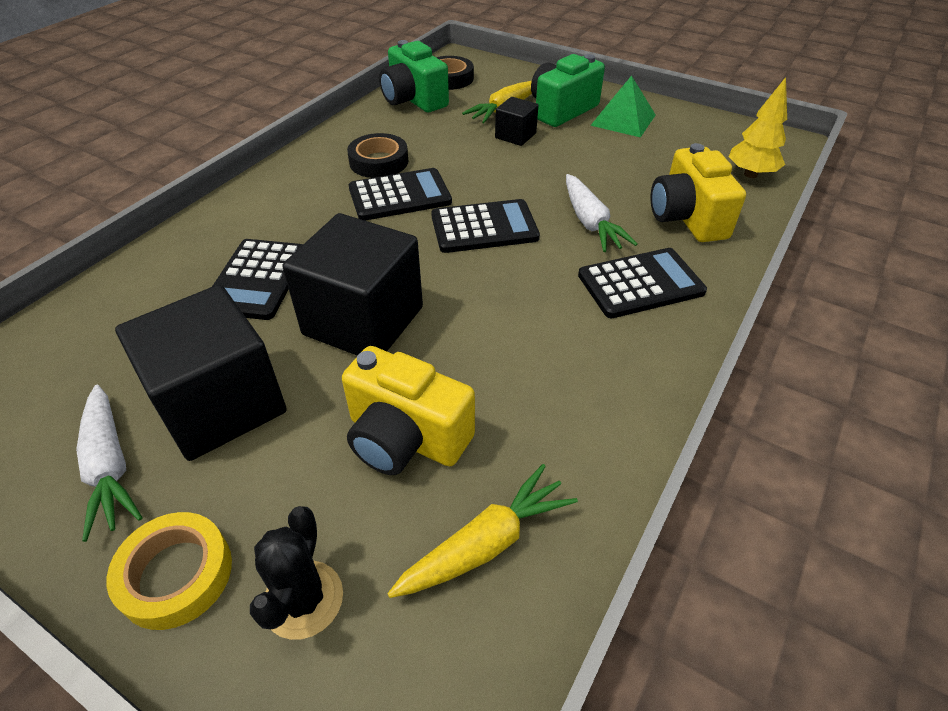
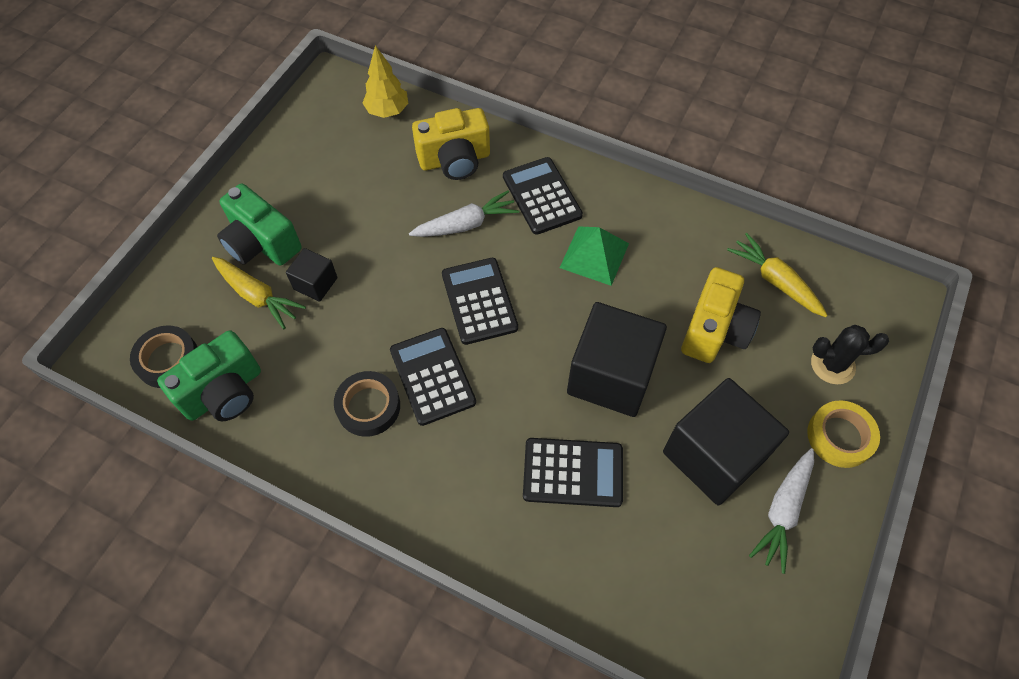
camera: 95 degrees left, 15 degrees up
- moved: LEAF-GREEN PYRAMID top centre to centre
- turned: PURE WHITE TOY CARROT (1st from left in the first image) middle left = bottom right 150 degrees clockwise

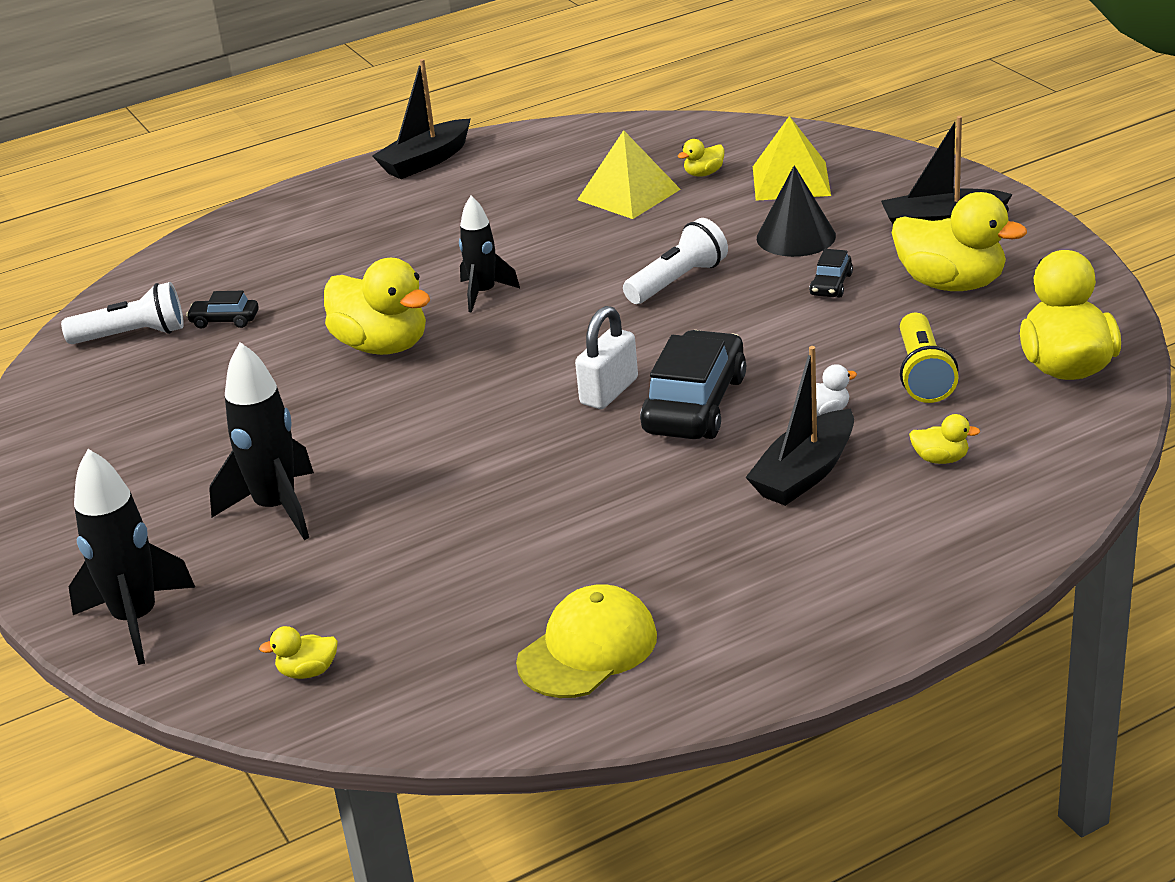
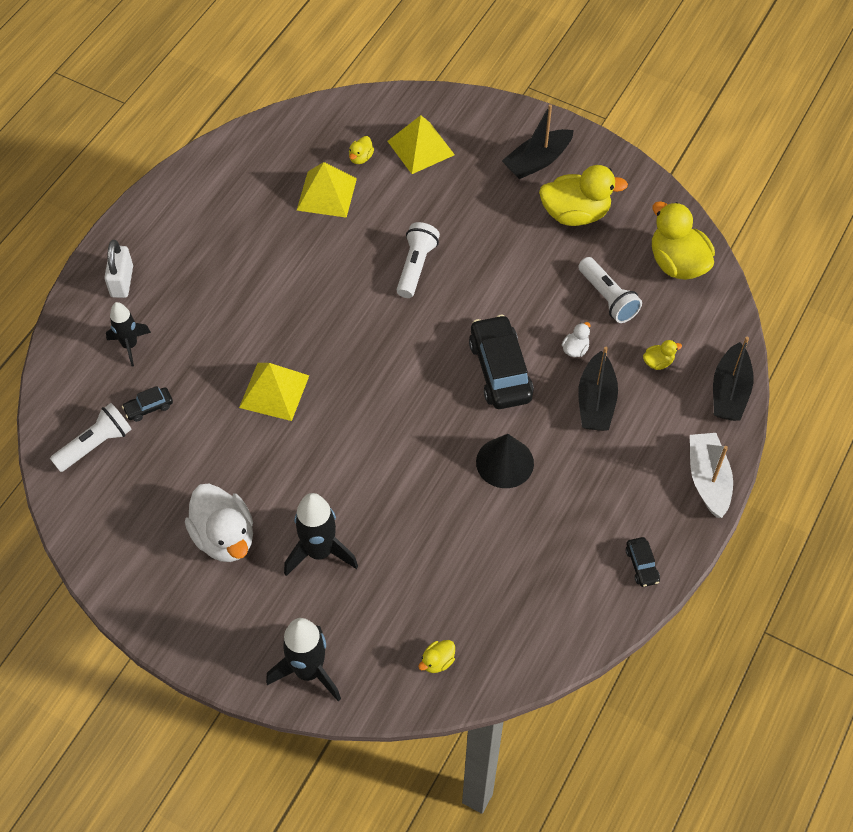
camera: 35 degrees left, 25 degrees up
- moved: EBONY BOAT (1st from left in the first image) top centre to EBONY BOAT (3rd from left) middle right
- moved: EBONY CONE SHAPE top right to centre
- moved: EBONY TOY ROCKET (3rd from left in the first image) top centre to EBONY TOY ROCKET (1st from left) middle left
- moved: EBONY CAR (3rd from left) top right to bottom right
- replaced: GOLDEN DUCK (2nd from left) middle left to GOLDEN PYRAMID (1st from left) middle left
- moved: PURE WHITE SMALL LOCK centre to top left
- recoloured: GOLDEN POCKET TORCH middle right to PURE WHITE POCKET TORCH (3rd from left) middle right
- removed: GOLDEN PEAKED CAP bottom centre
- added: PURE WHITE BOAT middle right
- added: PURE WHITE DUCK (1st from left) middle left

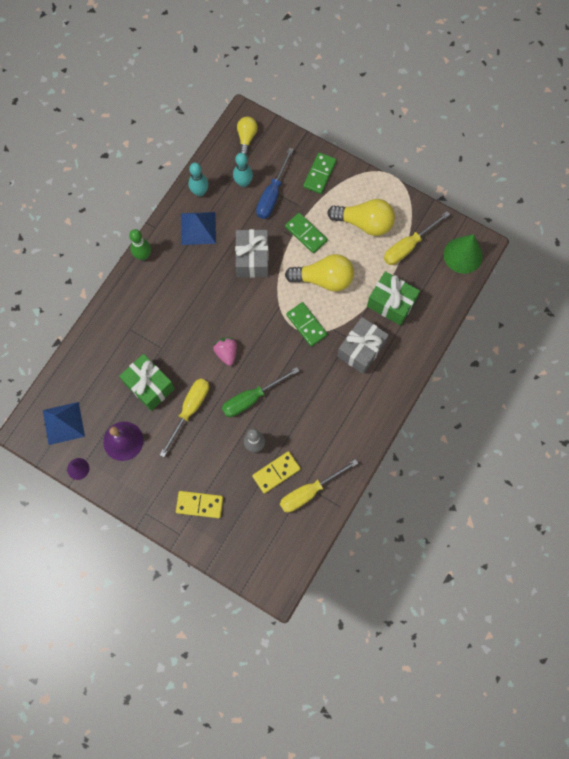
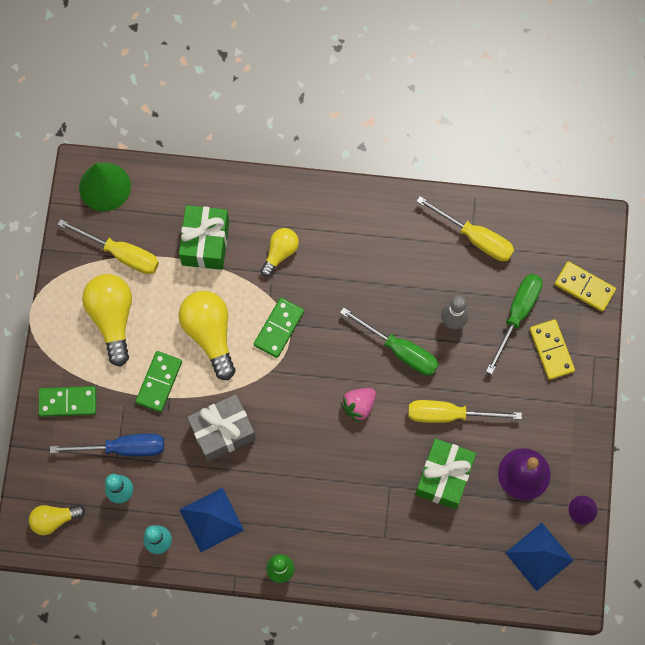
camera: 115 degrees left, 0 degrees up
- replaced: GREY WRAPPED GIFT (2nd from left) centre to GOLDEN LIGHT BULB (4th from left) centre
- moved: GOLDEN DOMINO (2nd from left) centre to middle right
- added: LEAF-GREEN HAND SCREWDRIVER (2nd from left) middle right

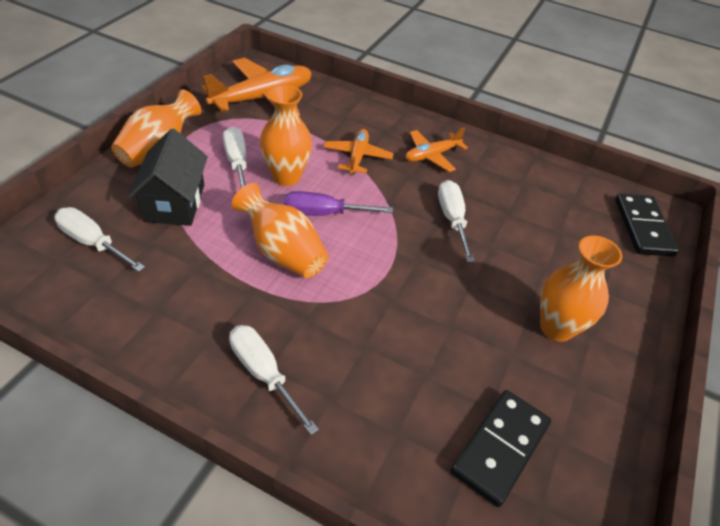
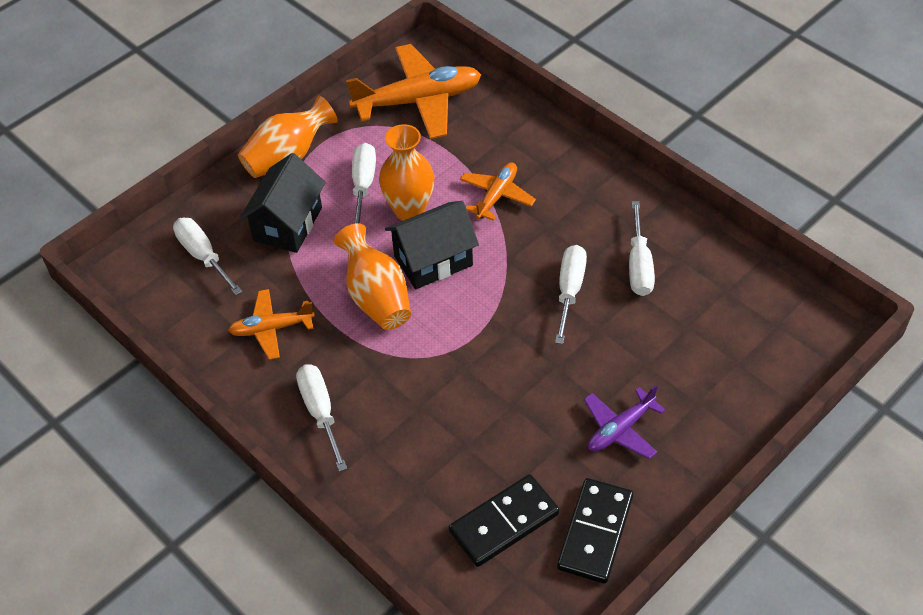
camera: 25 degrees right, 5 degrees up
- moved: ORANGE-COLOURED TOY PLANE (3rd from left in the first image) top centre to ORANGE-COLOURED TOY PLANE (1st from left) middle left
- replaced: ROYAL PURPLE HAND SCREWDRIVER centre to EBONY COTTAGE (2nd from left) centre
- moved: EBONY DOMINO (2nd from left) middle right to bottom centre
- replaced: ORANGE-COLOURED TALL VASE (4th from left) middle right to ROYAL PURPLE TOY PLANE bottom right
- added: PURE WHITE HAND SCREWDRIVER (5th from left) middle right

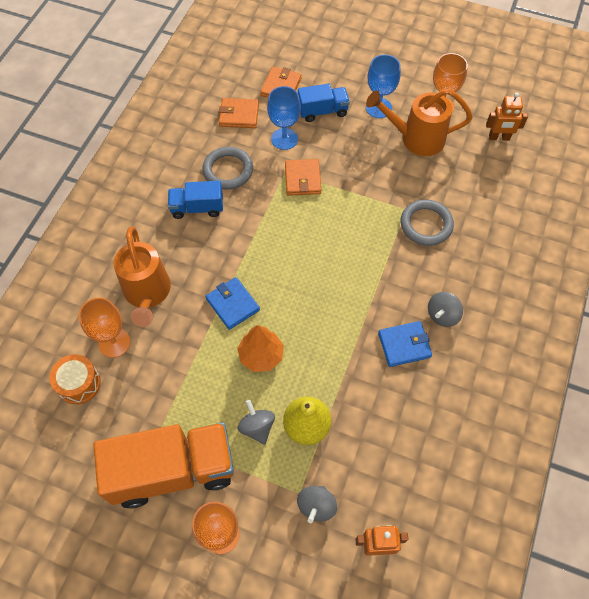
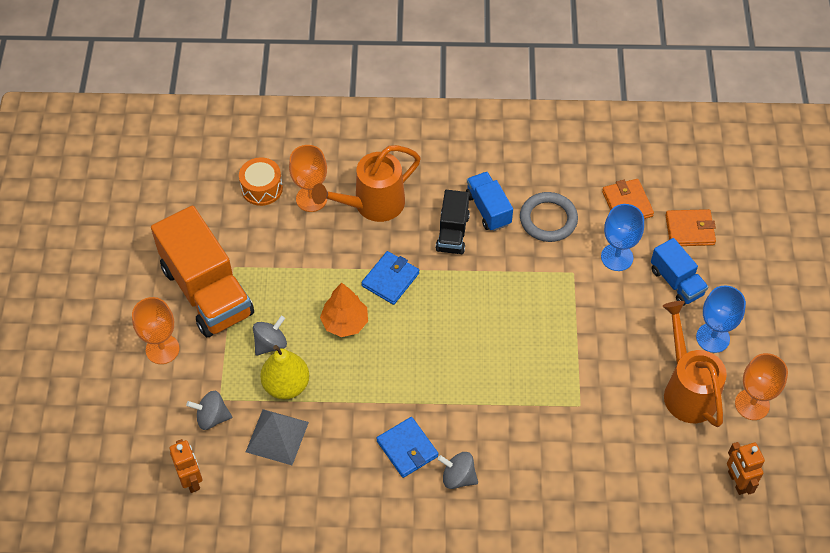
camera: 70 degrees right, 5 degrees down
- removed: ORANGE-COLOURED WALLET (3rd from left) top centre
- removed: GREY HOOP (2nd from left) middle right
- added: EBONY TOY TRUCK centre
- added: GREY PYRAMID bottom centre

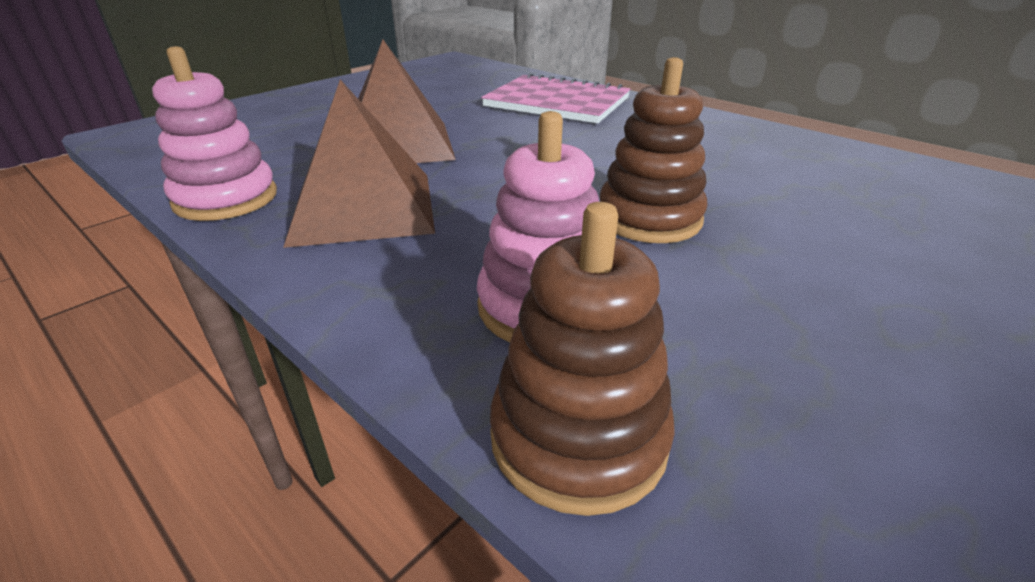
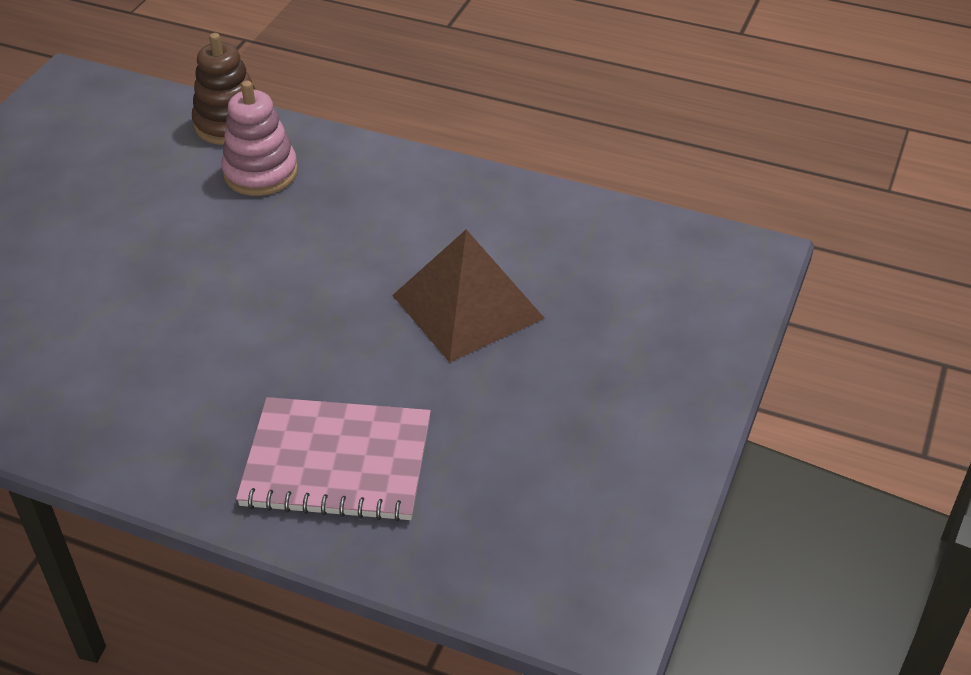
camera: 160 degrees right, 10 degrees up
- removed: ROSY RING STACKER (1st from left) top left
- removed: DARK BROWN RING STACKER (2nd from left) top centre
- removed: DARK BROWN PYRAMID (1st from left) top centre

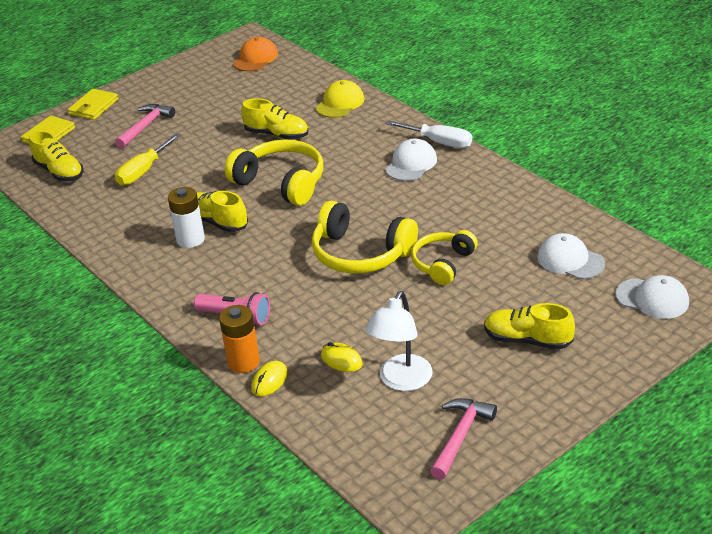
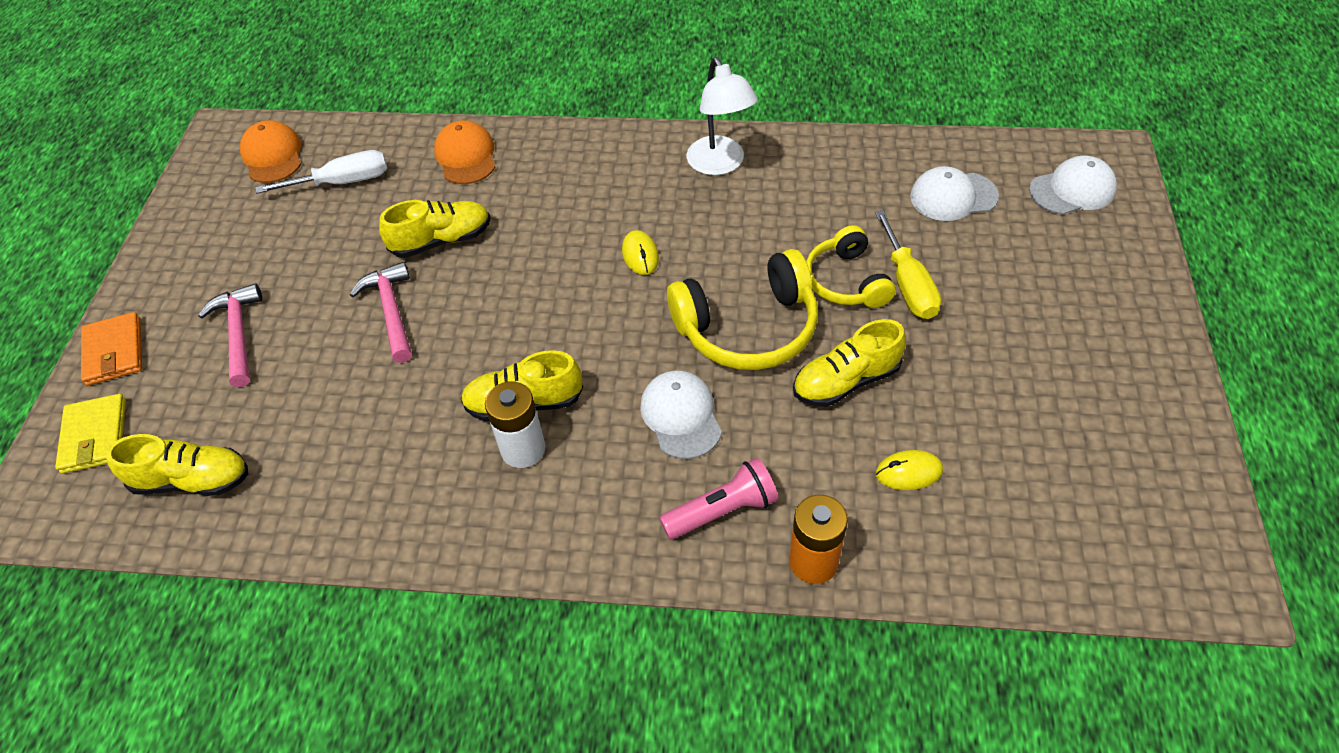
camera: 45 degrees left, 15 degrees up
- recoloured: GOLDEN PEAKED CAP top centre to ORANGE-COLOURED PEAKED CAP (2nd from left) top centre
- recoloured: GOLDEN WALLET (2nd from left) top left to ORANGE-COLOURED WALLET middle left
- moved: PURE WHITE HAND SCREWDRIVER top centre to top left
- moved: GOLDEN HAND SCREWDRIVER top left to middle right
- removed: GOLDEN HEADPHONES (1st from left) top centre
- moved: PURE WHITE PEAKED CAP (1st from left) top centre to centre
- moved: PURE WHITE LAMP centre to top centre
- moved: GOLDEN SNEAKER (4th from left) middle right to centre
- moved: GOLDEN COMPUTER MOUSE (1st from left) bottom centre to centre
- moved: ROSY CARPENTER'S HAMMER (2nd from left) bottom centre to middle left

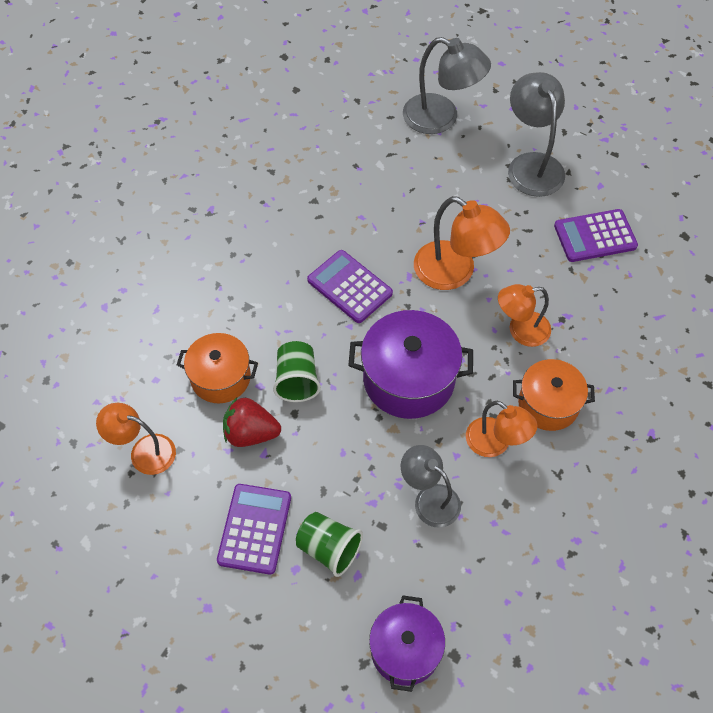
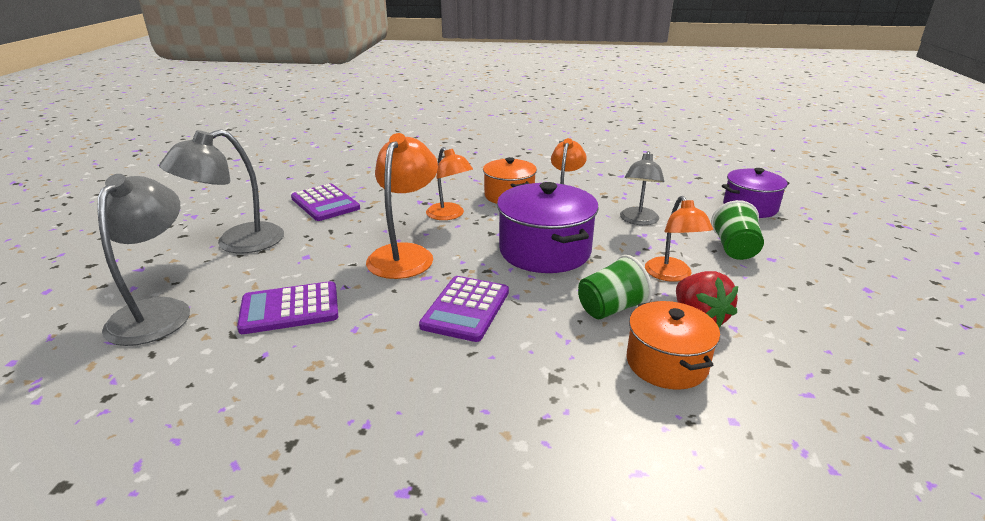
camera: 115 degrees left, 30 degrees down
- moved: ORANGE-COLOURED LAMP (1st from left in the first image) middle left to ORANGE-COLOURED LAMP (4th from left) middle right
- moved: ROYAL PURPLE CALCULATOR (1st from left) bottom centre to middle left

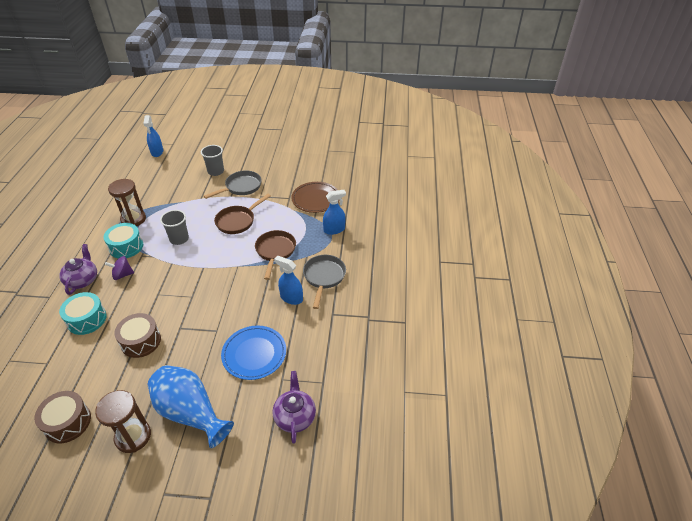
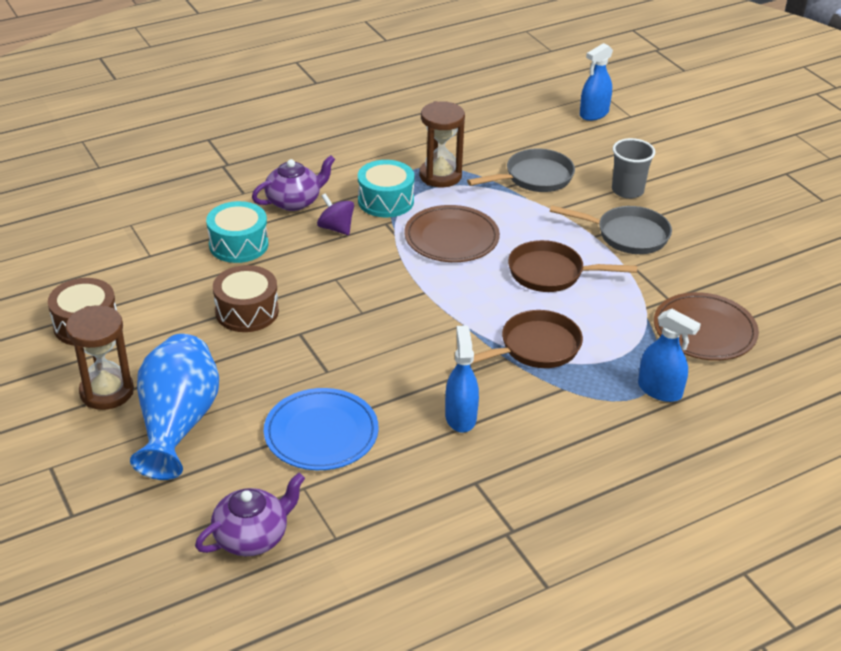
camera: 55 degrees right, 5 degrees down
- replaced: GREY TUMBLER (1st from left) middle left to DARK BROWN DINNER PLATE (1st from left) centre
- moved: GREY FRYING PAN (2nd from left in the first image) centre to GREY FRYING PAN (1st from left) top centre

